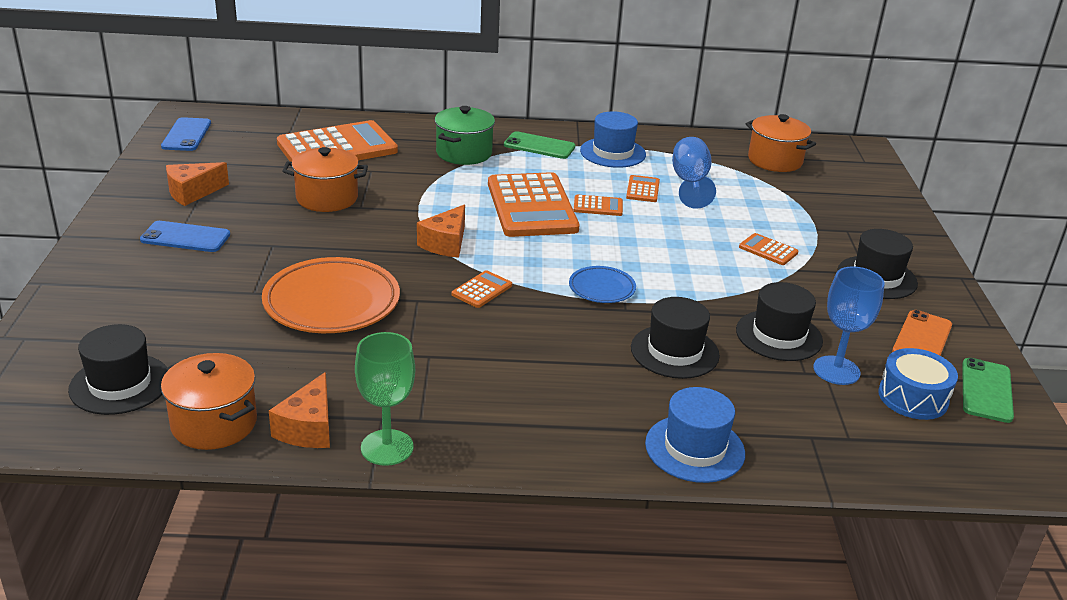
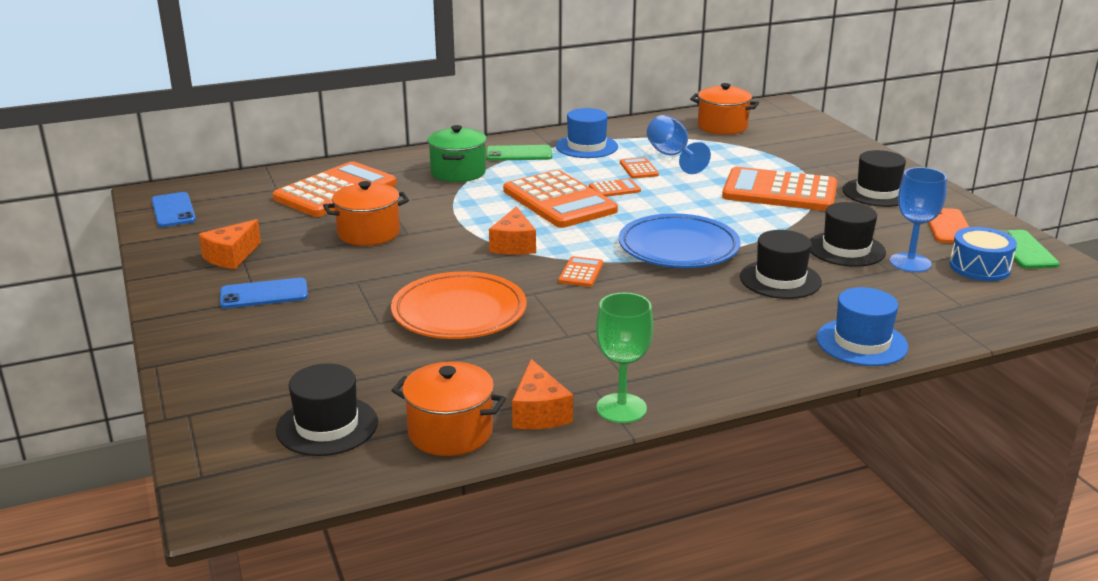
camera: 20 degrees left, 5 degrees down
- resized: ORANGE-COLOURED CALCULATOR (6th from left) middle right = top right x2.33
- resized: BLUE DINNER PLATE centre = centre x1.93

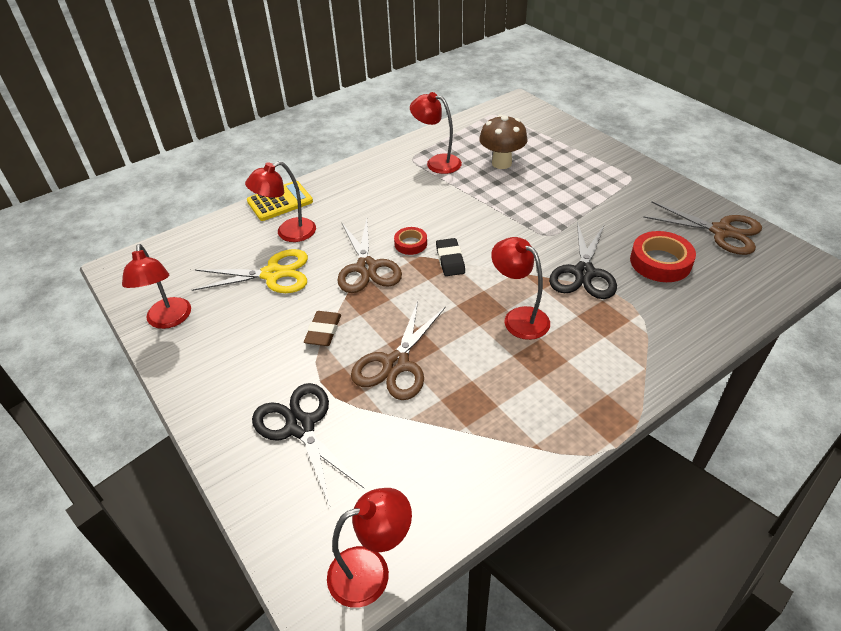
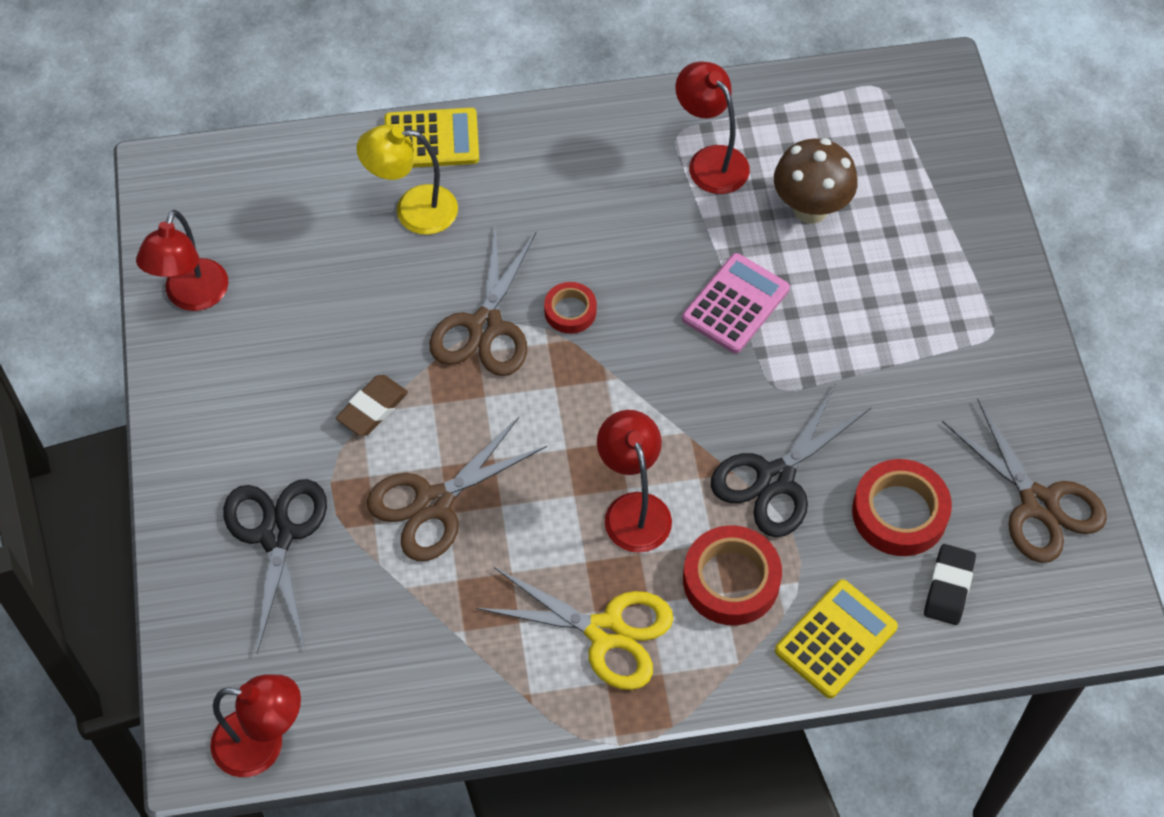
camera: 25 degrees right, 15 degrees up
- recoloured: SCARLET LAMP (2nd from left) top left to GOLDEN LAMP top centre
- moved: EBONY GUM ERASER centre to bottom right
- moved: GOLDEN SHEARS middle left to bottom centre
- added: ROSY CALCULATOR centre
- added: SCARLET ROLL OF TAPE (2nd from left) bottom centre
- added: GOLDEN CALCULATOR (2nd from left) bottom right

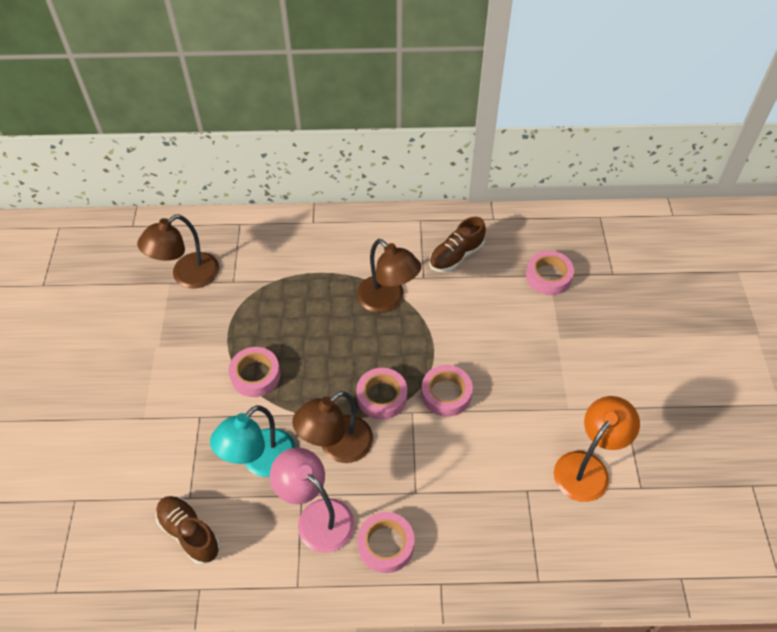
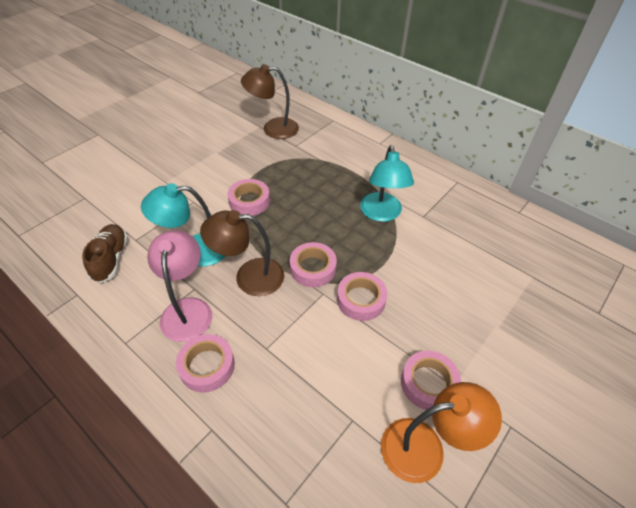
camera: 40 degrees right, 5 degrees down
- removed: DARK BROWN SNEAKER (2nd from left) centre
- recoloured: DARK BROWN LAMP (3rd from left) centre to TEAL LAMP (2nd from left) centre
- moved: ROSY ROLL OF TAPE (5th from left) middle right to bottom right

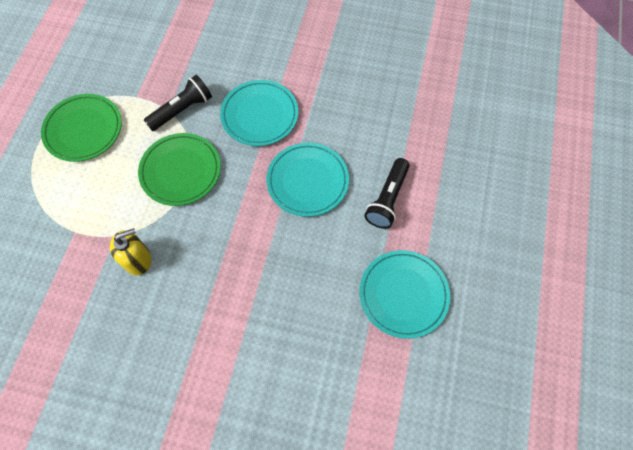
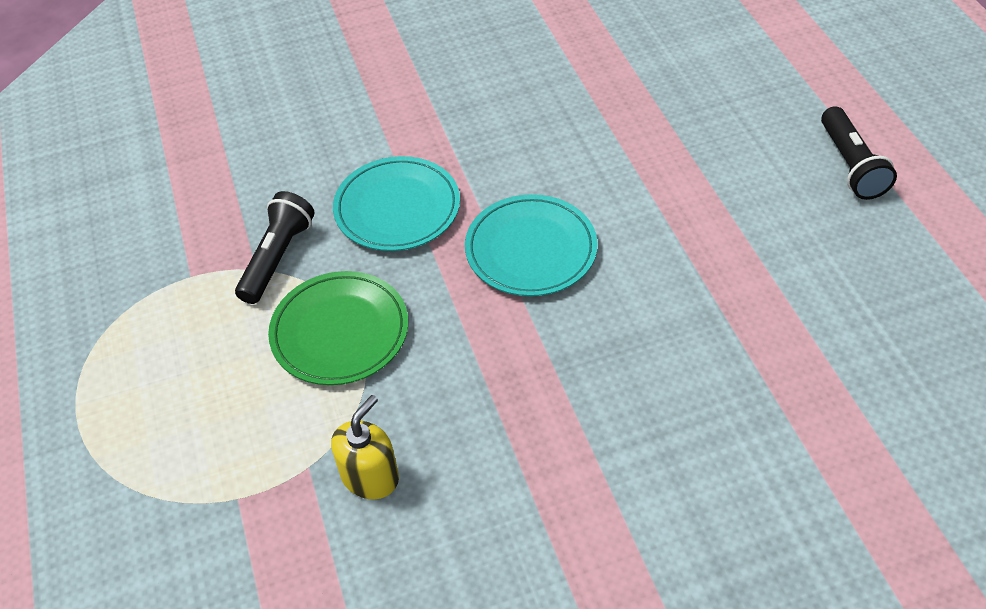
camera: 30 degrees left, 15 degrees down
- removed: LEAF-GREEN DINNER PLATE (1st from left) top left
- moved: EBONY POCKET TORCH (2nd from left) centre to top right
- removed: TEAL DINNER PLATE (3rd from left) centre

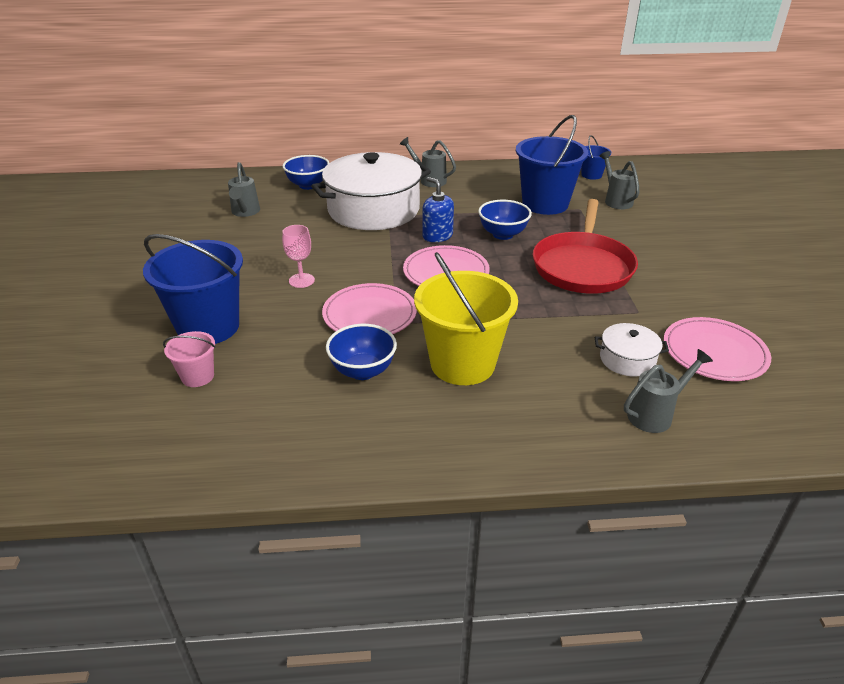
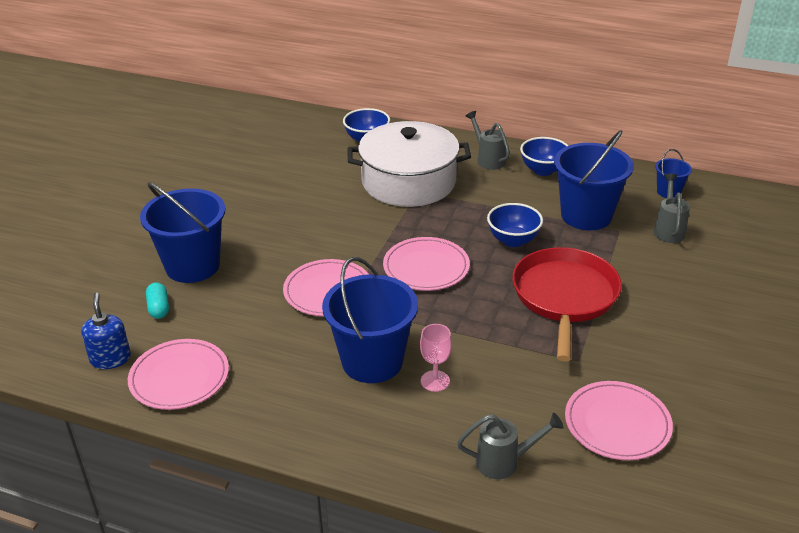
camera: 25 degrees right, 0 degrees up
- removed: GREY SPRINKLING CAN (1st from left) top left
- moved: BLUE PUMP BOTTLE top centre to middle left
- turned: SCARLET FRYING PAN middle right = middle right 150 degrees clockwise
- moved: ROSY WINE GLASS centre to bottom centre
- recoloured: GOLDEN SAND BUCKET centre to BLUE SAND BUCKET (2nd from left) centre
- removed: PURE WHITE STOCKPOT (2nd from left) middle right
- moved: BLUE SERVING BOWL (2nd from left in the first image) centre to BLUE SERVING BOWL (3rd from left) top right
- replaced: ROSY SAND BUCKET middle left to TEAL PILL middle left
- added: ROSY DINNER PLATE (1st from left) bottom left

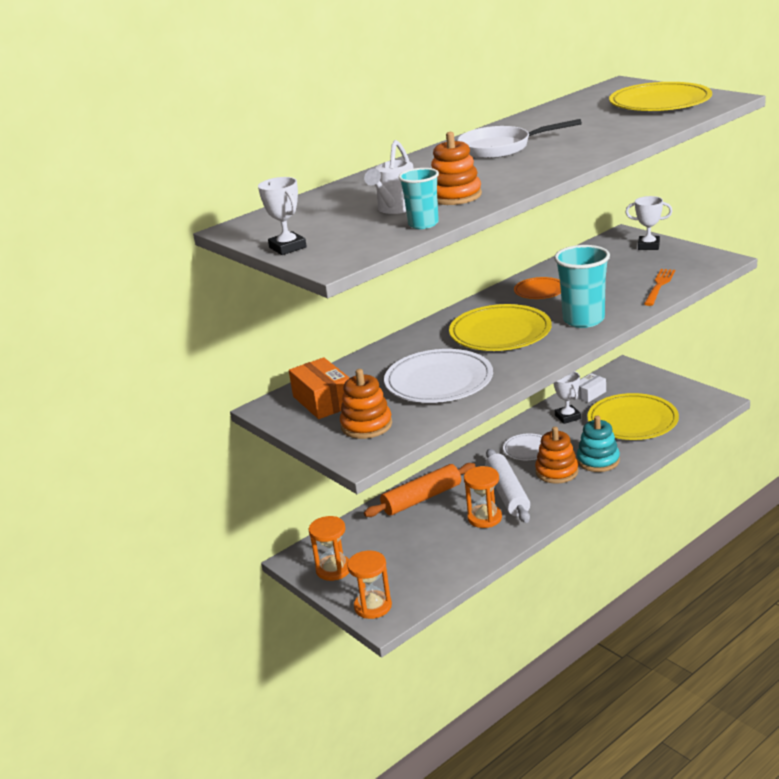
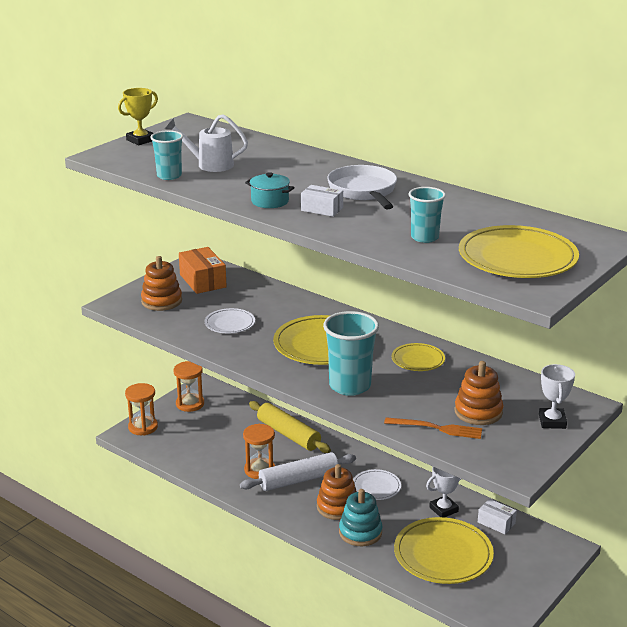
camera: 75 degrees right, 0 degrees up
- moved: ORANGE-COLOURED RING STACKER (2nd from left in the first image) top centre to ORANGE-COLOURED RING STACKER (3rd from left) middle right
- recoloured: PURE WHITE TROPHY (1st from left) top centre to GOLDEN TROPHY top left
- recoloured: ORANGE-COLOURED DINNER PLATE middle right to GOLDEN DINNER PLATE (2nd from left) middle right
- resized: PURE WHITE DINNER PLATE (1st from left) centre = centre x0.54
- turned: ORANGE-COLOURED PACKAGE centre = middle left 75 degrees counterclockwise
- recoloured: ORANGE-COLOURED ROLLING PIN centre to GOLDEN ROLLING PIN bottom centre
- added: TEAL STOCKPOT top centre
- added: PURE WHITE PACKAGE (1st from left) top centre
- added: TEAL TUMBLER (3rd from left) middle right

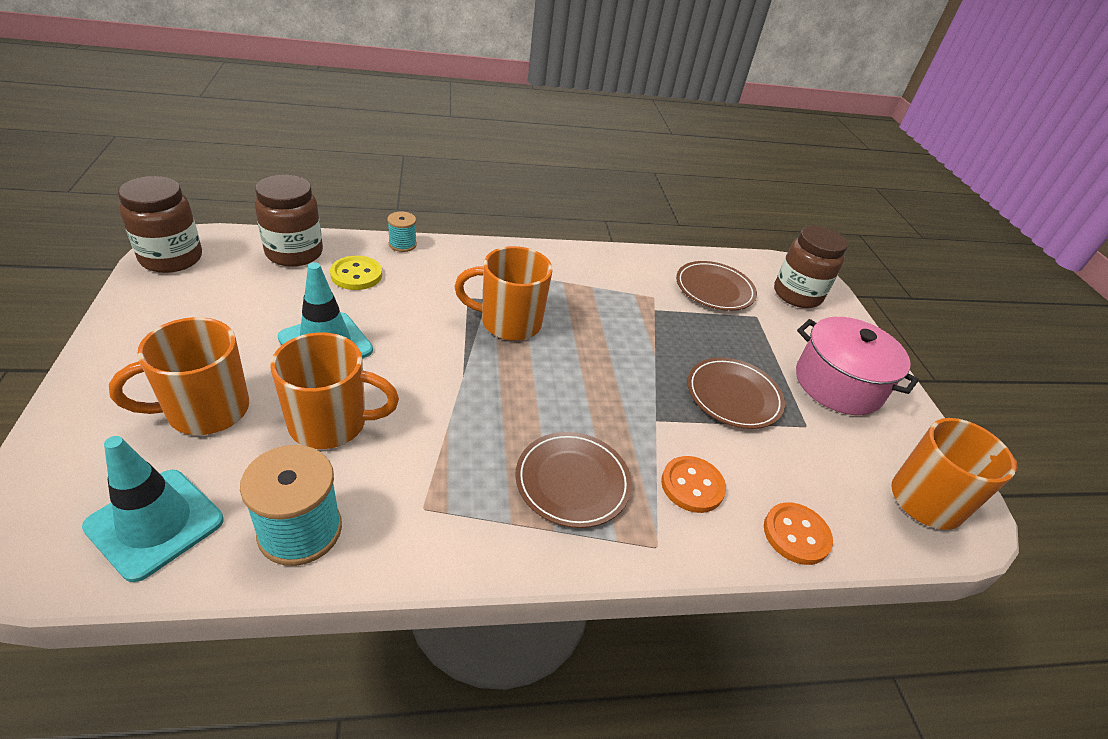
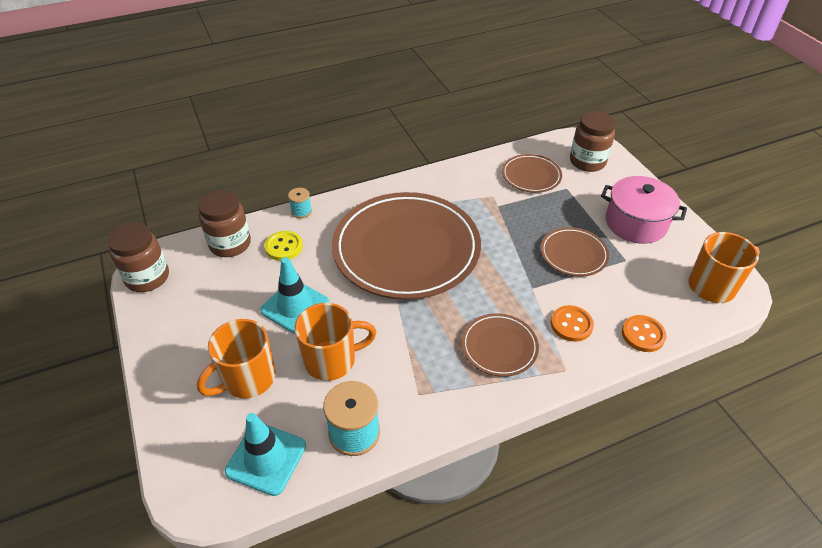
camera: 10 degrees left, 5 degrees up
- replaced: ORANGE-COLOURED MUG (3rd from left) centre to DARK BROWN DINNER PLATE (1st from left) centre

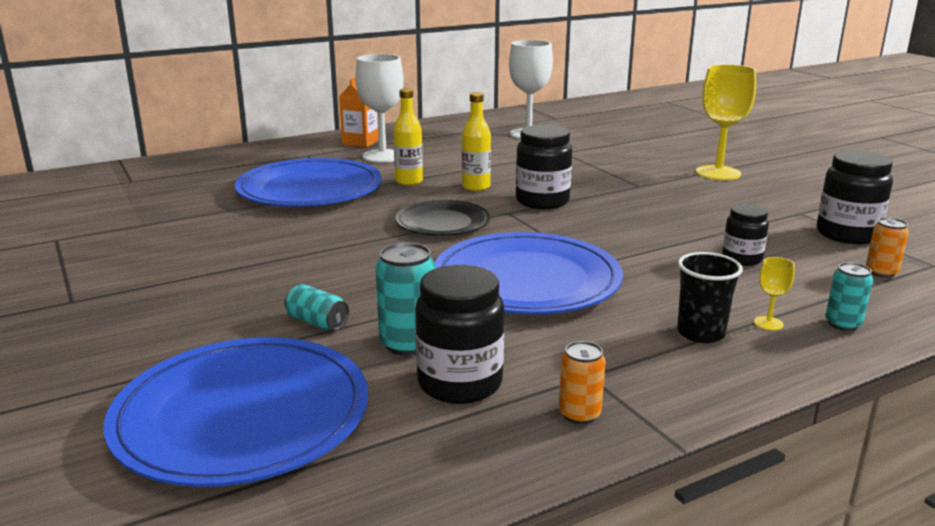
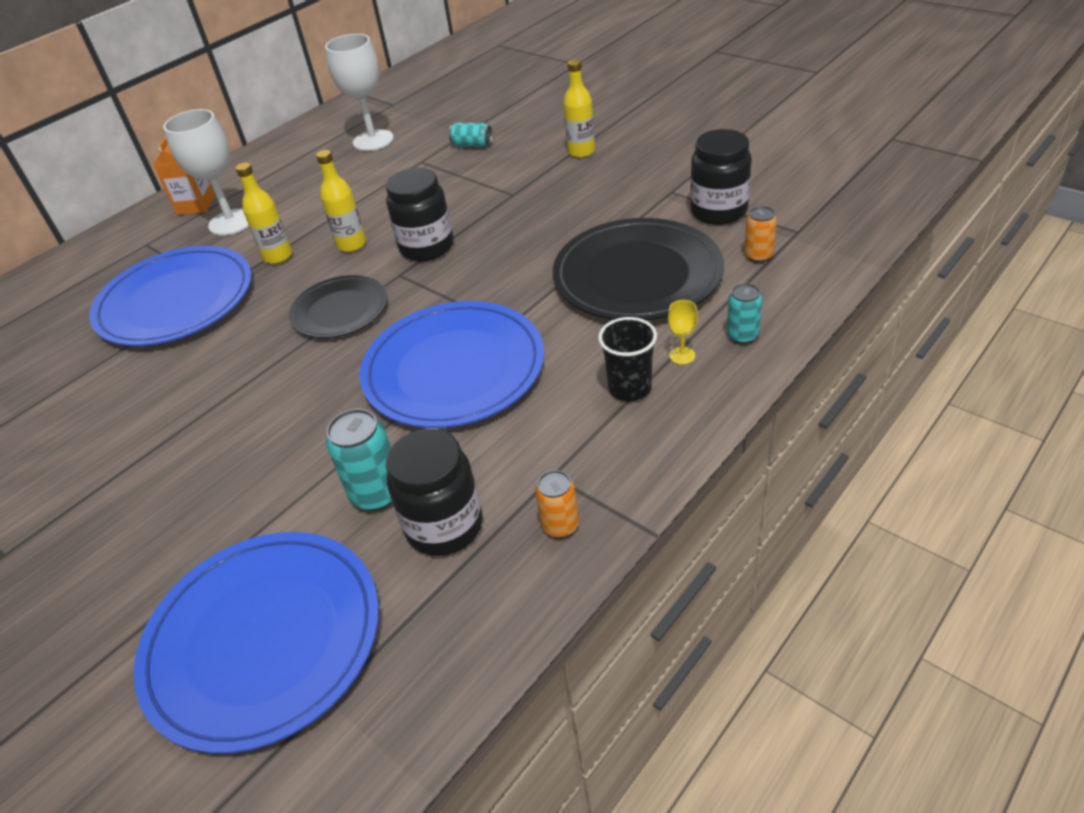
camera: 15 degrees left, 20 degrees up
- replaced: GOLDEN WINE GLASS (1st from left) top right to GOLDEN FLASK (3rd from left) top centre
- replaced: EBONY JAR (3rd from left) middle right to EBONY DINNER PLATE (2nd from left) top centre
- moved: TEAL TIN (1st from left in the first image) centre to TEAL TIN (2nd from left) top centre

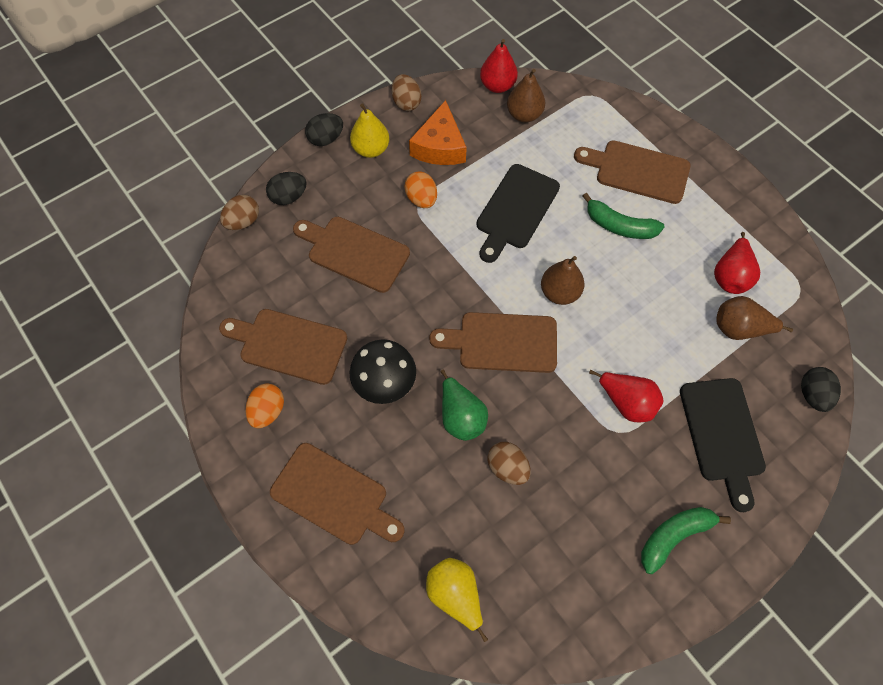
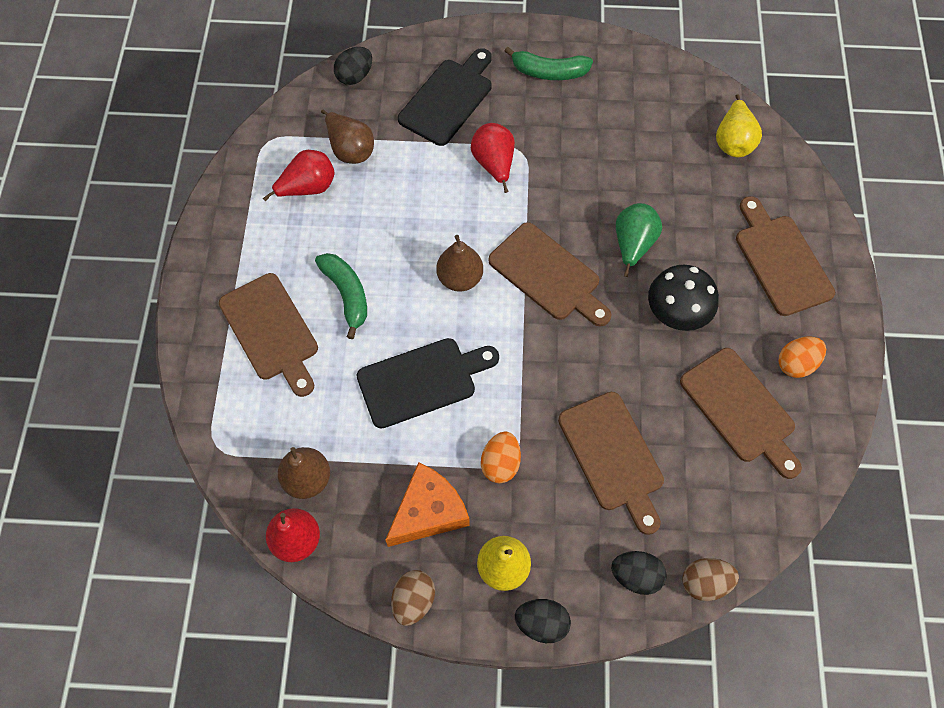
camera: 140 degrees left, 0 degrees up
- removed: DARK BROWN EGG SHAPE (3rd from left) bottom centre

